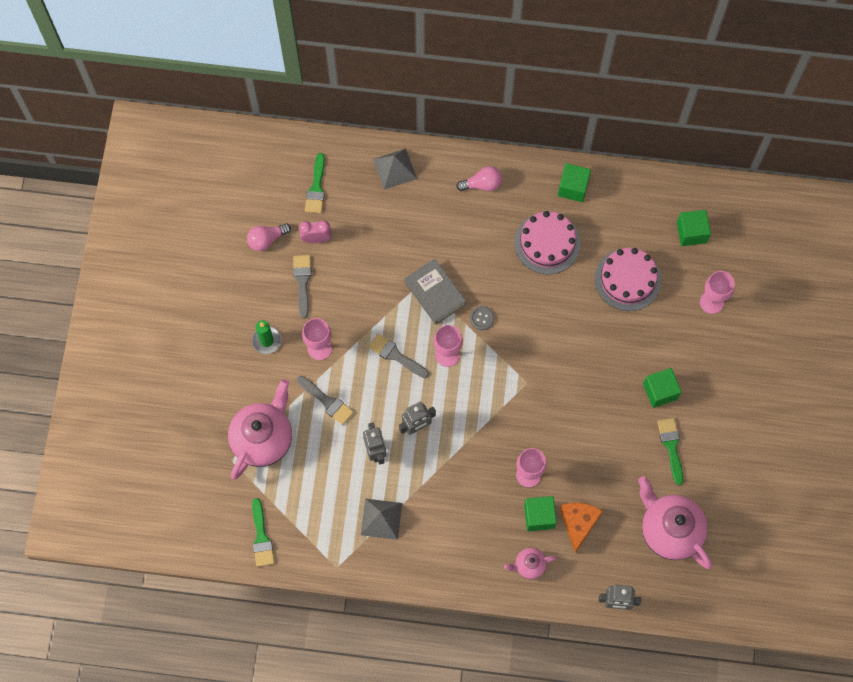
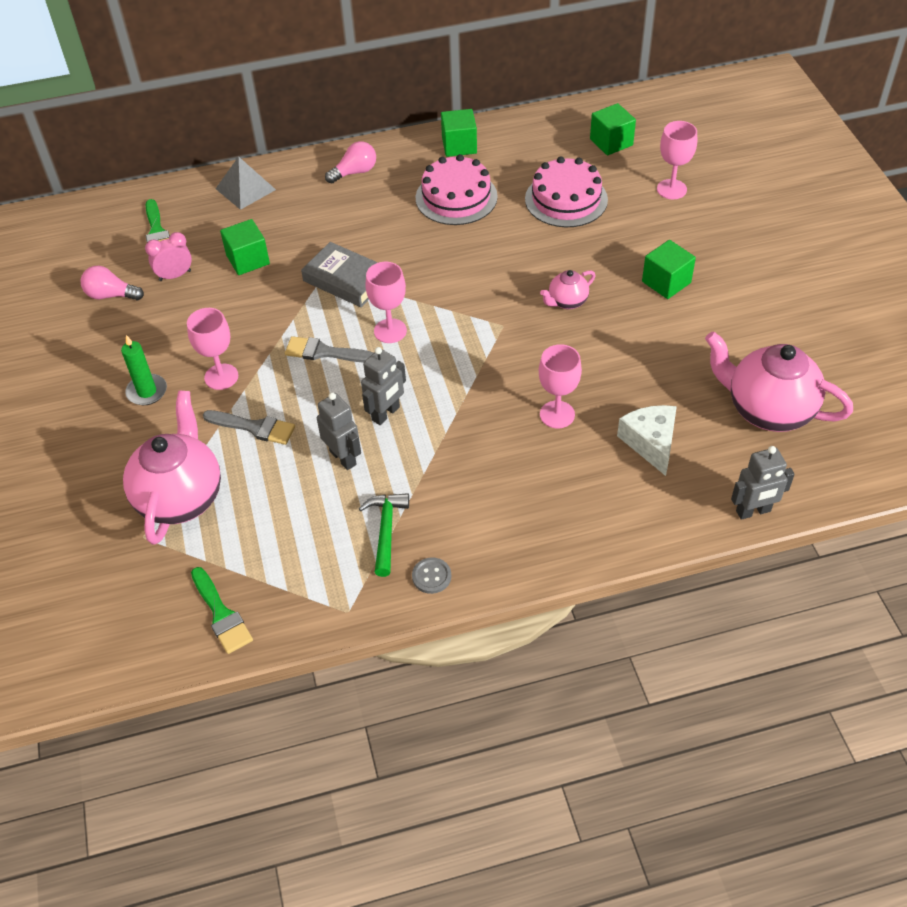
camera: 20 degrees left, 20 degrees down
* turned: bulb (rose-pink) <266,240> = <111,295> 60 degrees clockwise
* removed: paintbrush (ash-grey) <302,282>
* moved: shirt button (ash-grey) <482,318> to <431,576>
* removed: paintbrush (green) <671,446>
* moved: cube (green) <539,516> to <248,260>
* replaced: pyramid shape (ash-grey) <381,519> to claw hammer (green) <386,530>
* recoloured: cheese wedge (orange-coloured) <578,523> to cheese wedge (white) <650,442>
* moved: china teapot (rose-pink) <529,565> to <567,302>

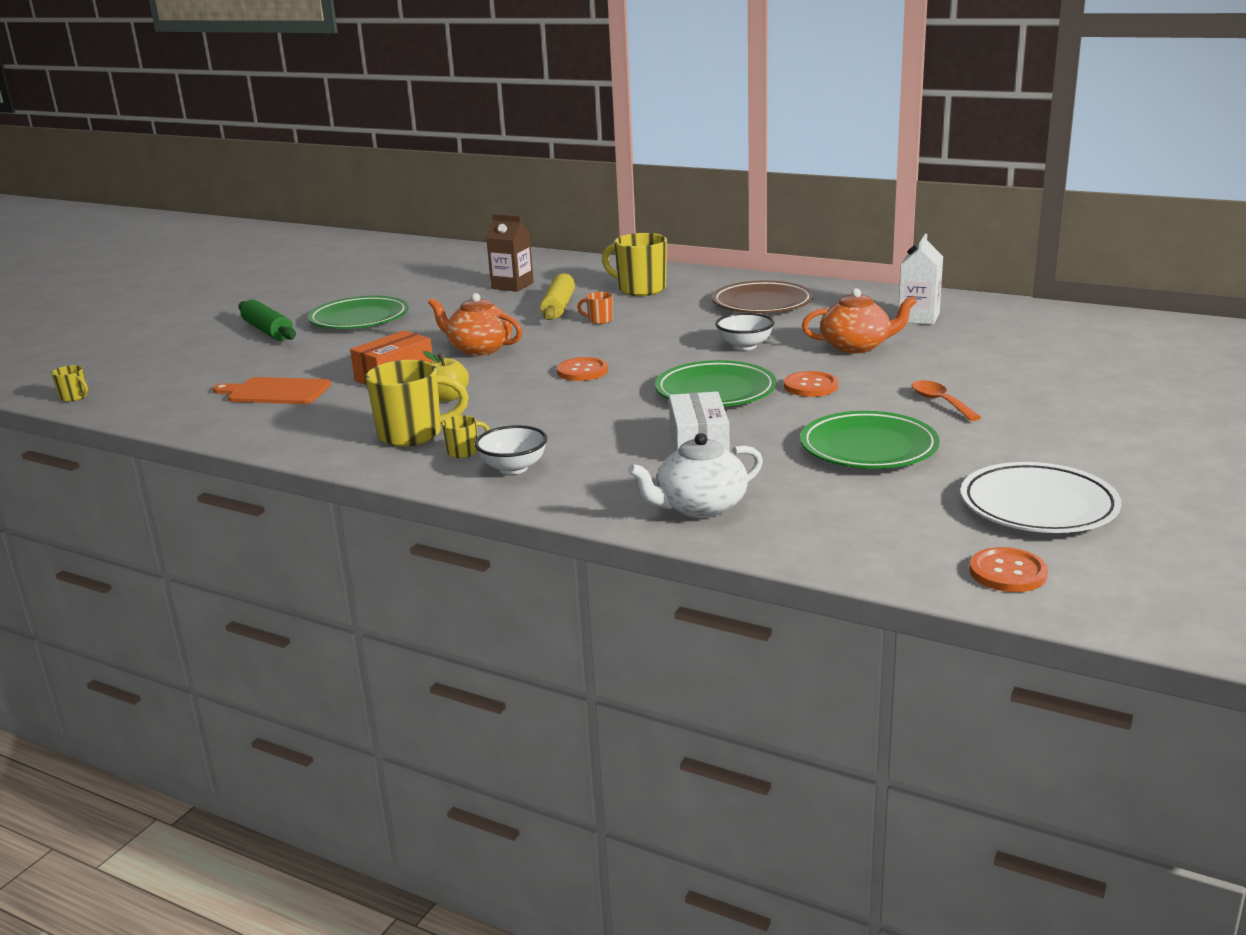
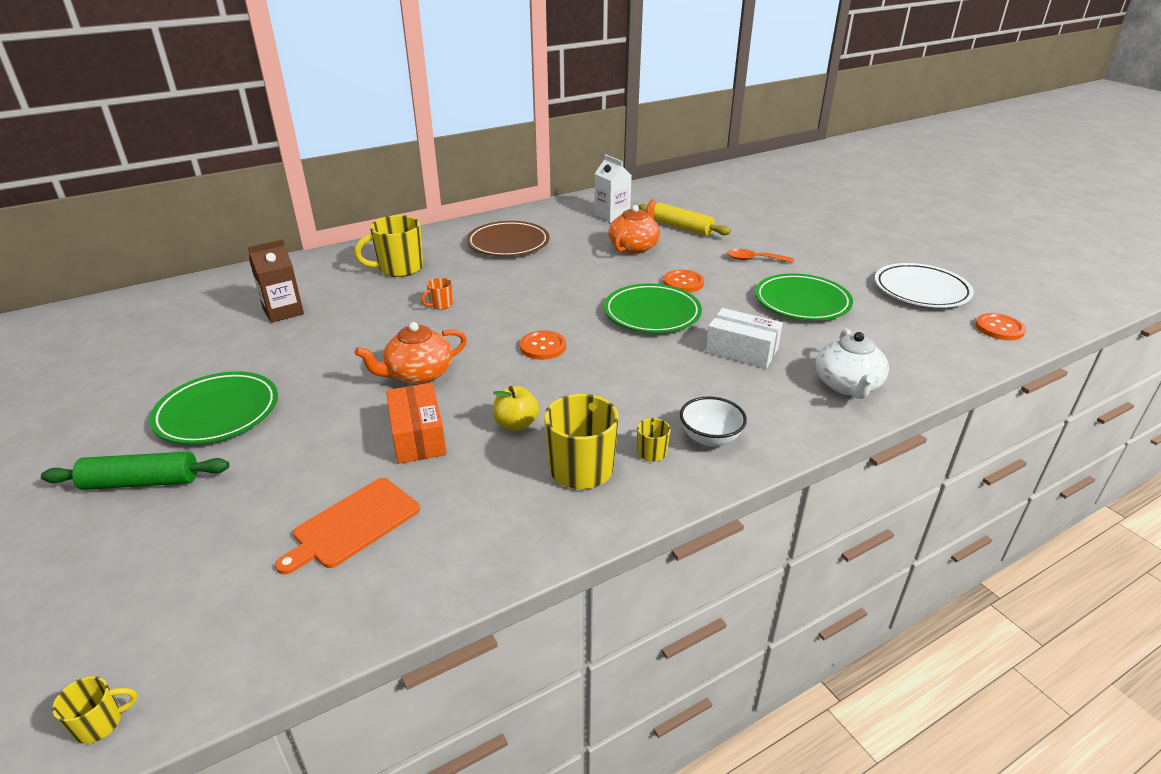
camera: 60 degrees left, 10 degrees up
* moved: dough roller (yellow) <559,307> to <682,227>
* removed: serving bowl (white) <744,346>

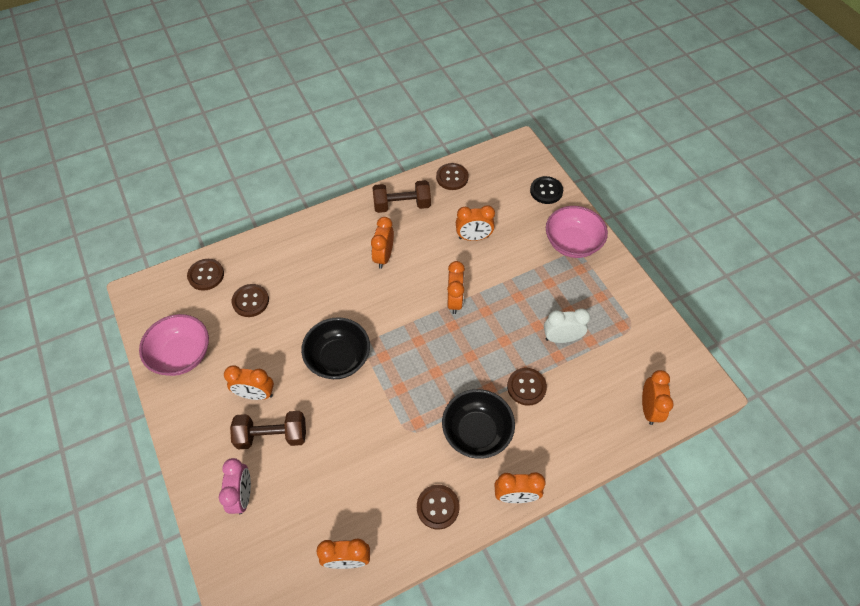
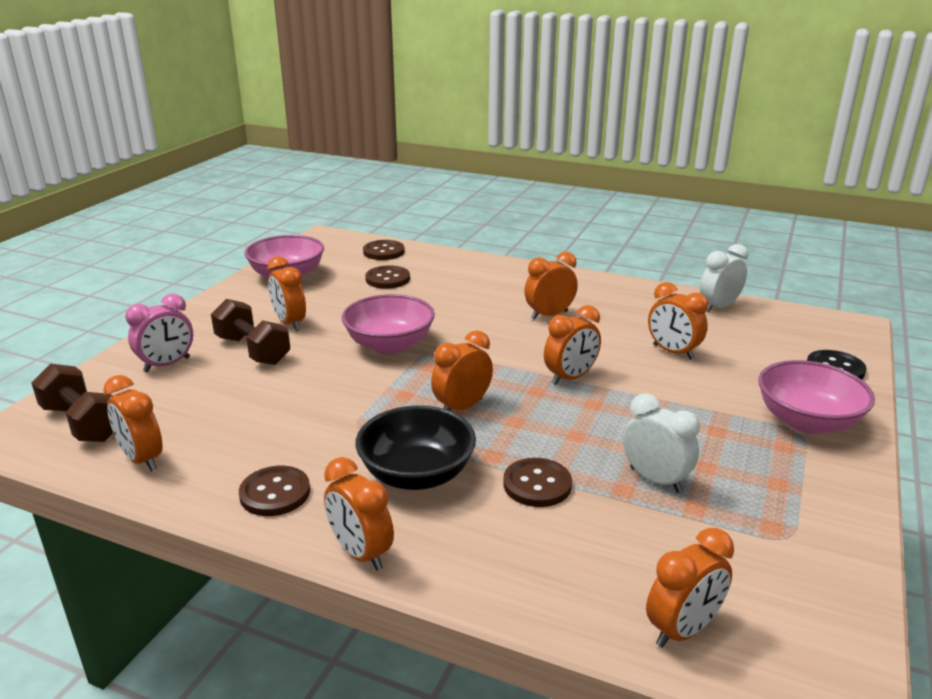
camera: 50 degrees right, 30 degrees down
* replaced: shirt button (russet) <452,177> to bedside clock (white) <718,307>
* moved: dumbbell (russet) <402,205> to <82,423>
* recoloured: serving bowl (jet-black) <338,358> to serving bowl (rose-pink) <389,345>
* added: bedside clock (orange-coloured) <462,407>

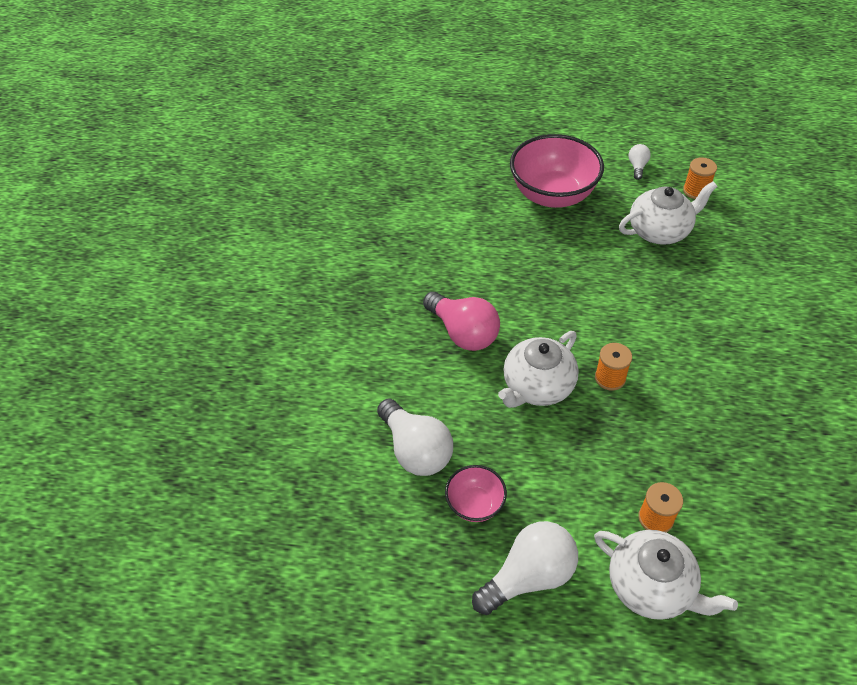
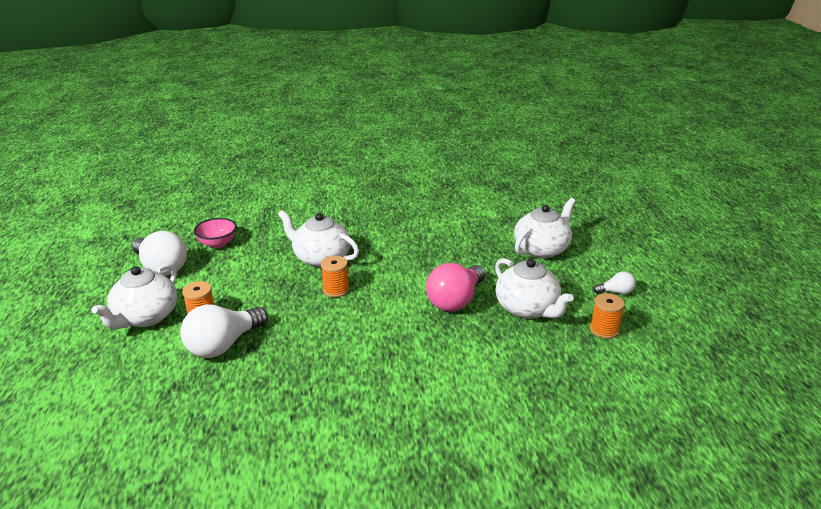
camera: 75 degrees right, 20 degrees down
* replaced: serving bowl (rose-pink) <552,195> to china teapot (white) <541,249>
* moved: bulb (rose-pink) <463,333> to <455,301>
* moved: bulb (white) <416,450> to <223,345>

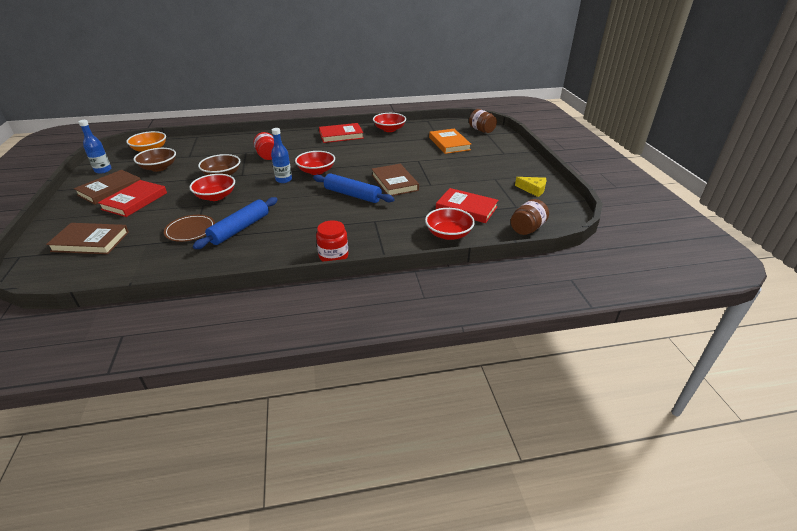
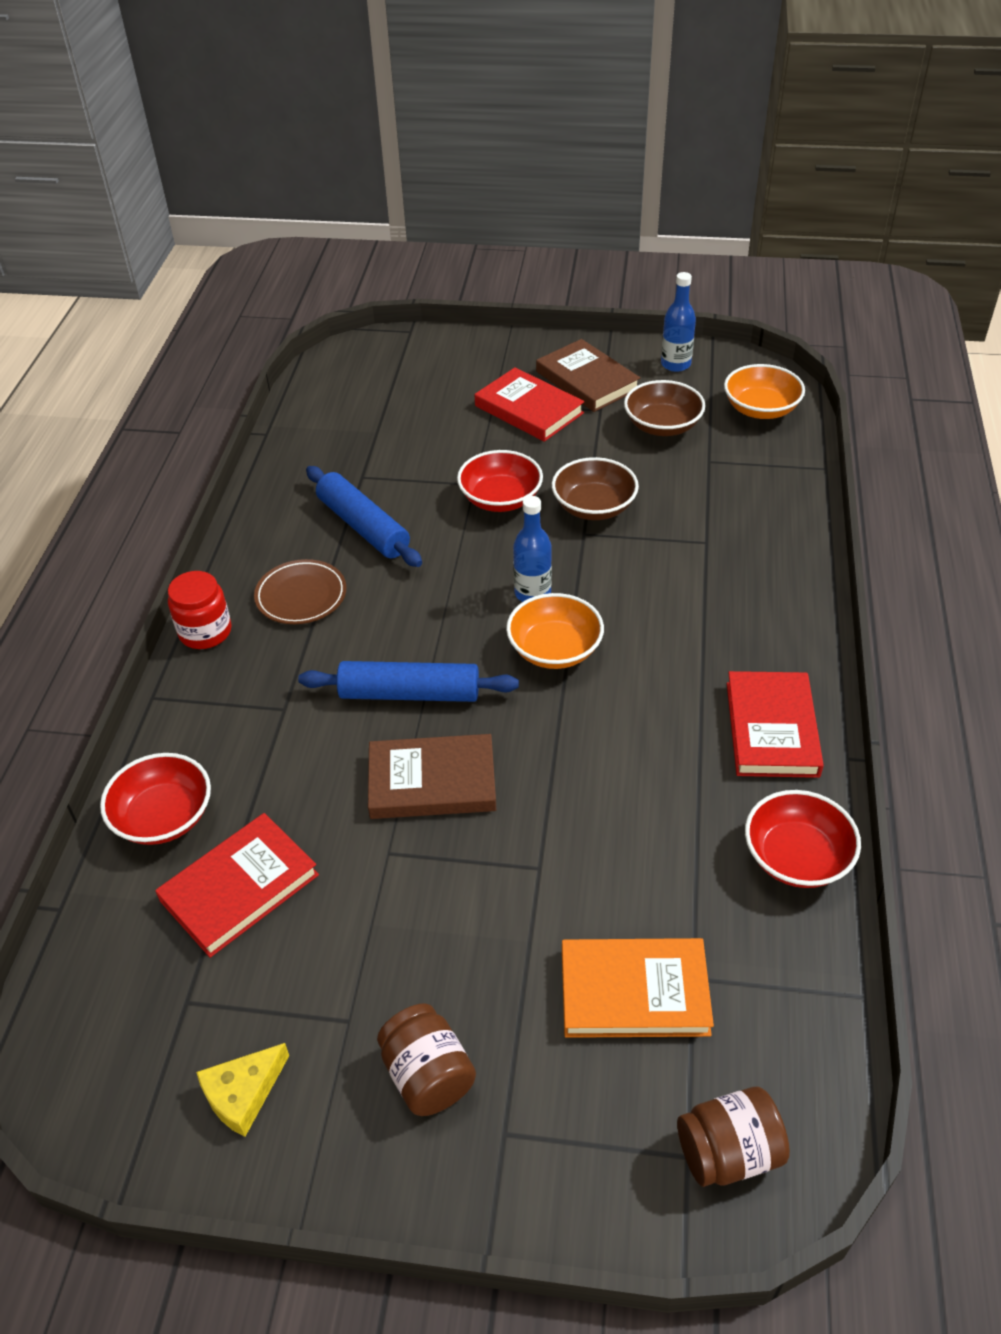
camera: 110 degrees right, 10 degrees up
* removed: preserve jar (crimson) <268,156>
* recoloured: serving bowl (crimson) <316,171> to serving bowl (orange-coloured) <554,649>
* turned: dough roller (royal blue) <352,195> = <409,694> 45 degrees clockwise
* moved: preserve jar (russet) <527,228> to <428,1075>
* moved: plate (russet) <190,230> to <301,596>
* removed: hardback (russet) <90,241>

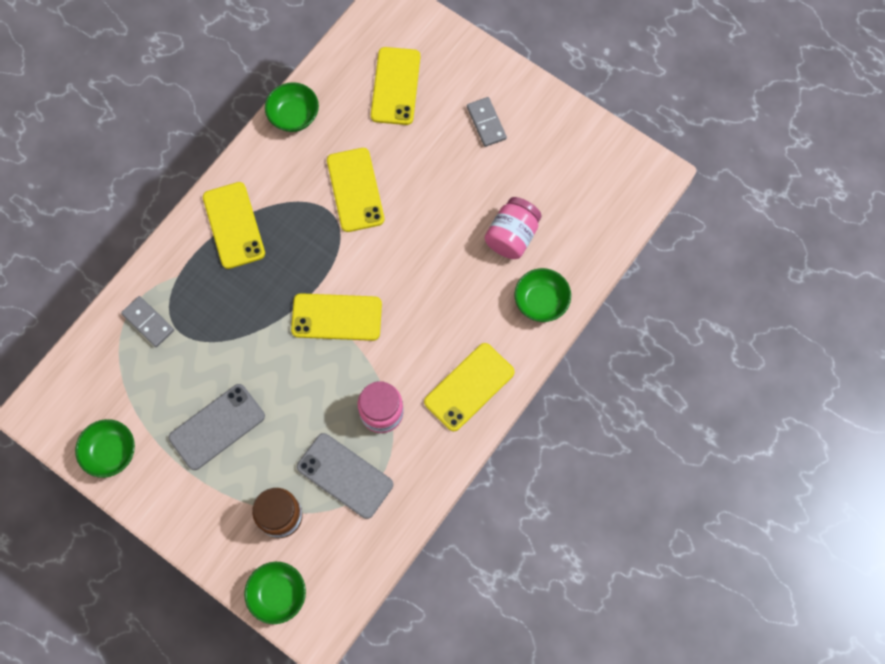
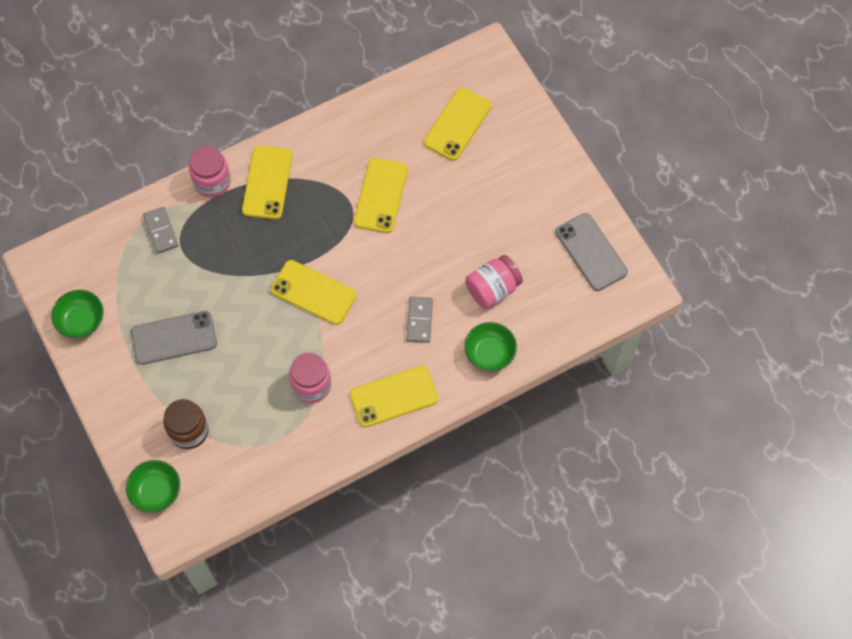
camera: 25 degrees right, 5 degrees down
* removed: serving bowl (green) <294,116>
* moved: domino tile (ash-grey) <486,123> to <419,320>
* moved: mobile phone (ash-grey) <345,475> to <591,252>
* added: preserve jar (rose-pink) <212,182>

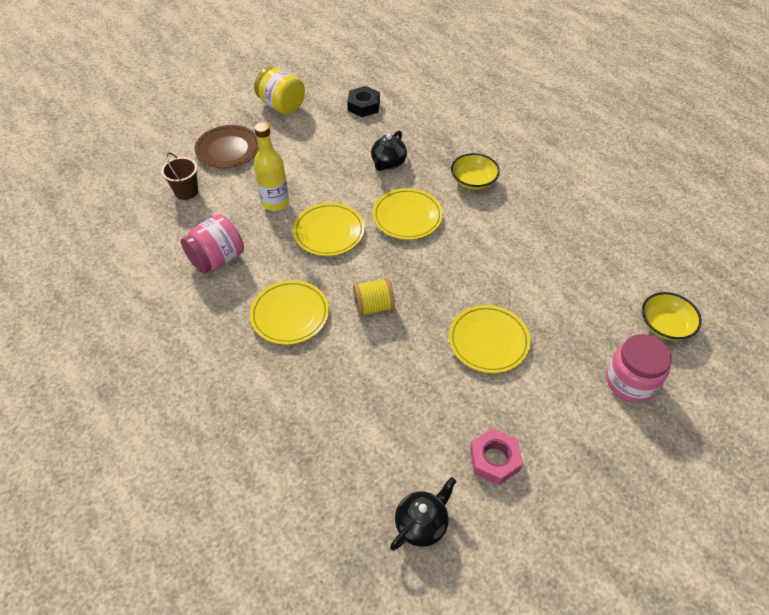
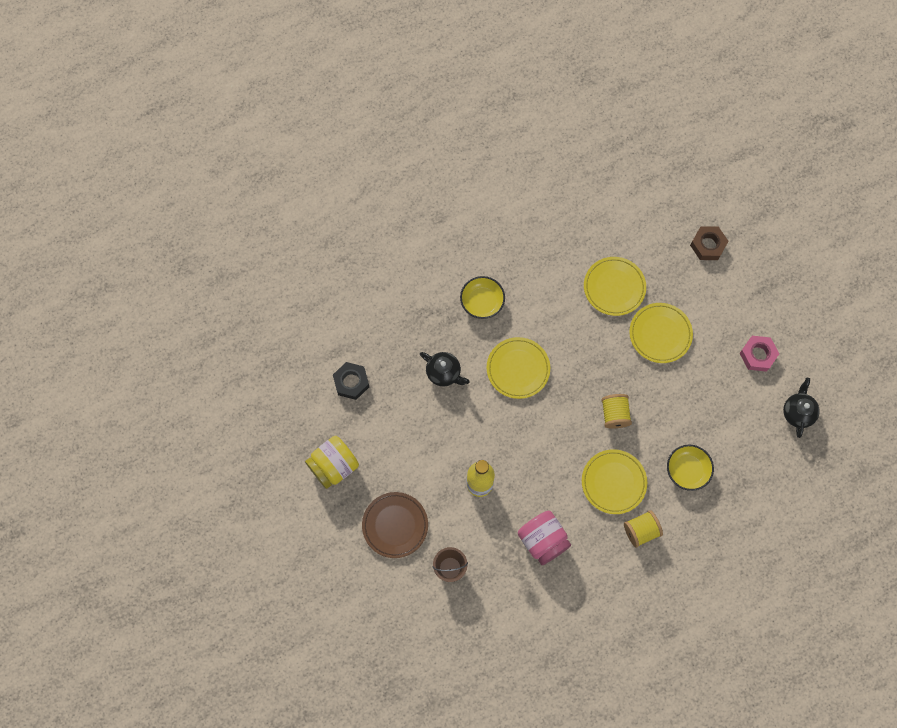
camera: 80 degrees left, 20 degrees up
* moved: plate (yellow) <329,232> to <614,287>
* moved: serving bowl (yellow) <665,325> to <687,470>
* replaced: preserve jar (rose-pink) <630,381> to hexagon nut (russet) <708,245>
* turned: china teapot (jet-black) <421,524> = <797,412> 45 degrees clockwise
* added: bobbin (yellow) <641,531>

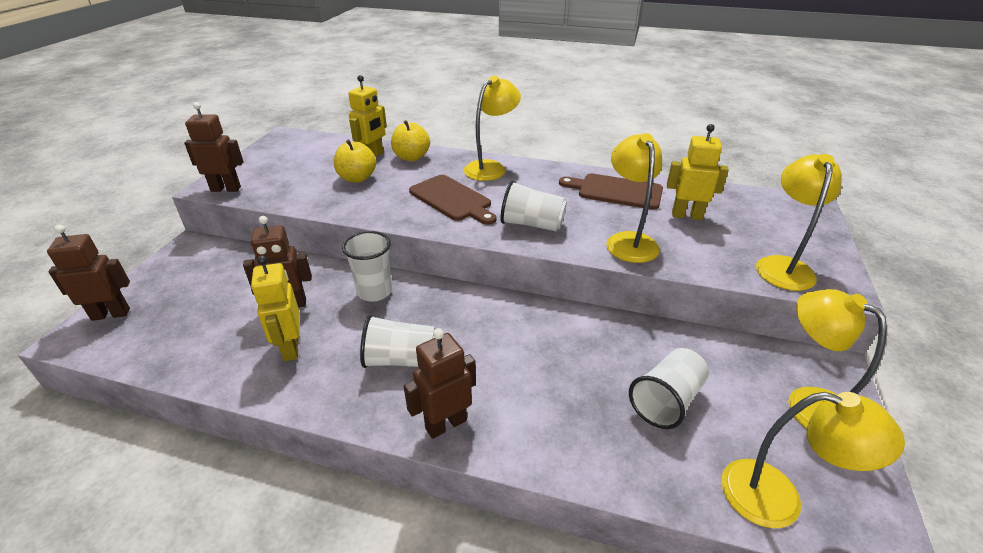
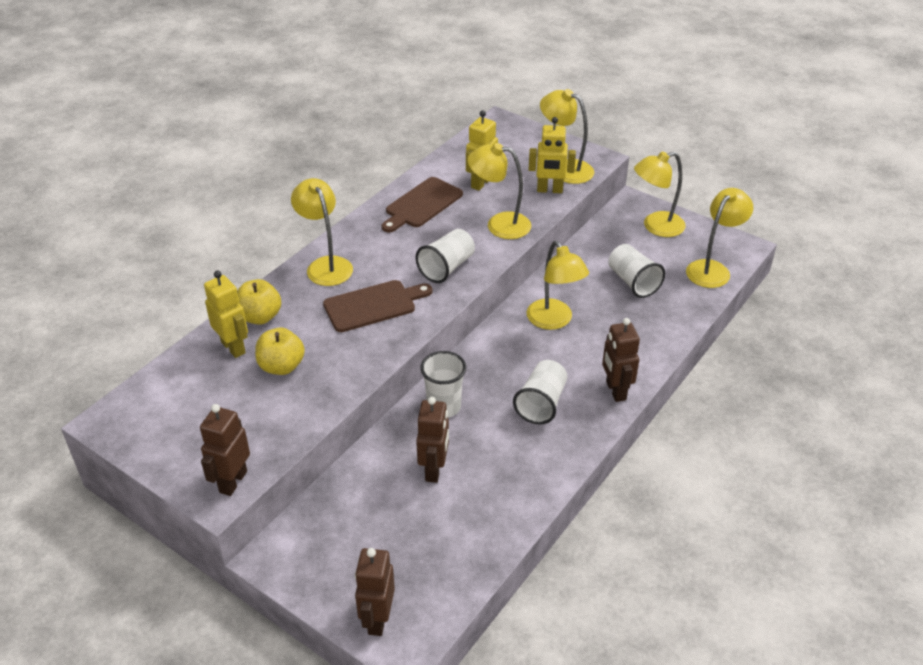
camera: 70 degrees left, 5 degrees up
* moved: robot figure (yellow) <290,348> to <549,190>
* added: reading lamp (yellow) <554,321>

